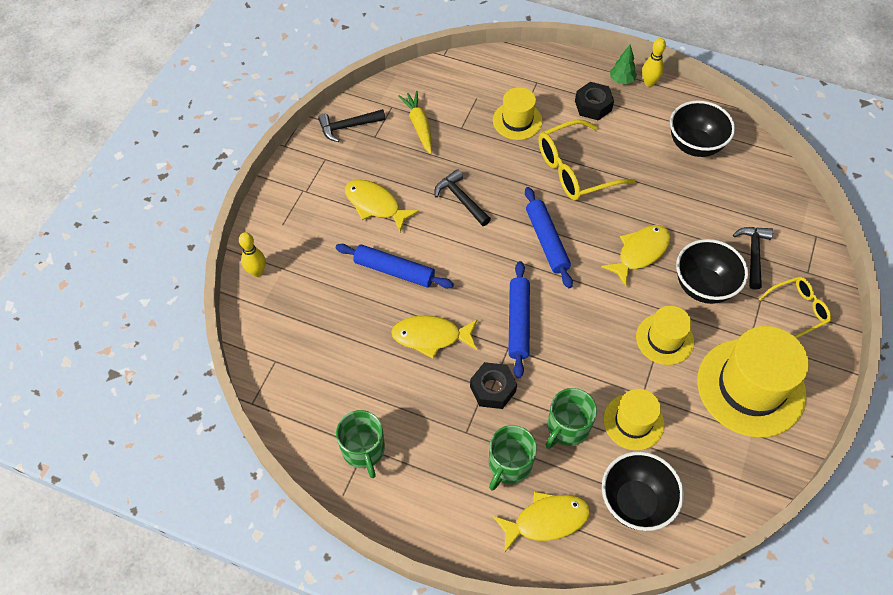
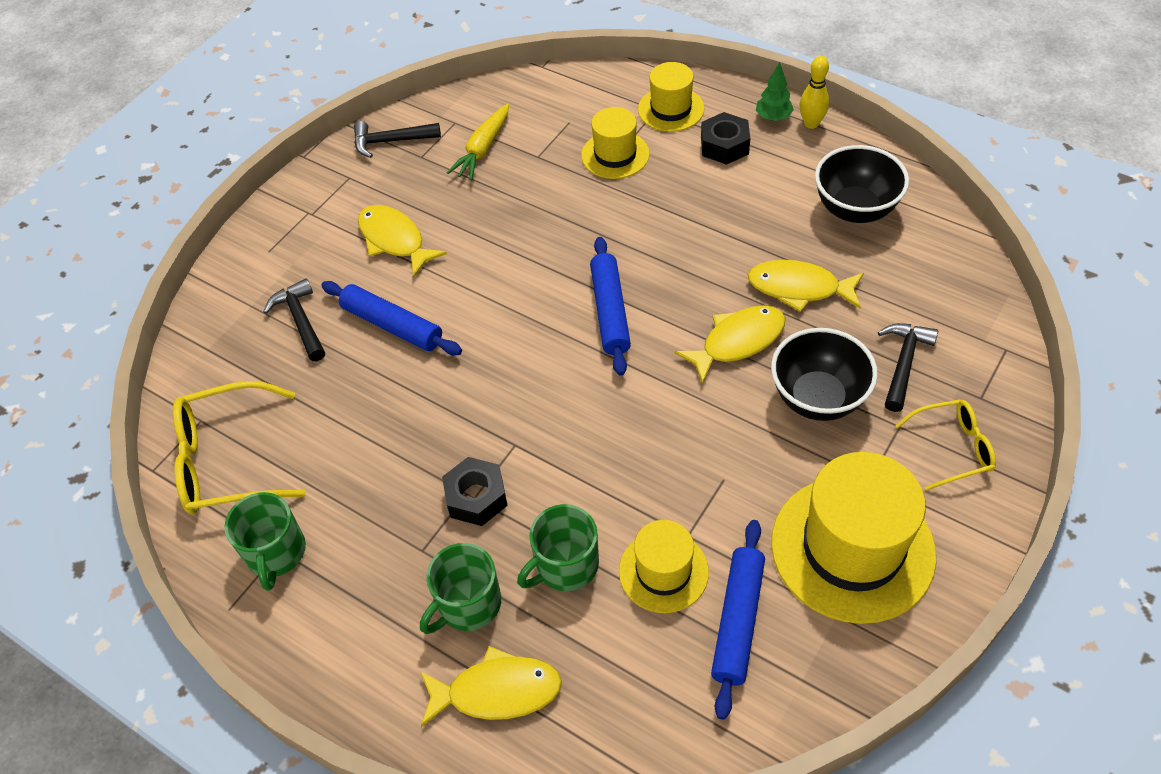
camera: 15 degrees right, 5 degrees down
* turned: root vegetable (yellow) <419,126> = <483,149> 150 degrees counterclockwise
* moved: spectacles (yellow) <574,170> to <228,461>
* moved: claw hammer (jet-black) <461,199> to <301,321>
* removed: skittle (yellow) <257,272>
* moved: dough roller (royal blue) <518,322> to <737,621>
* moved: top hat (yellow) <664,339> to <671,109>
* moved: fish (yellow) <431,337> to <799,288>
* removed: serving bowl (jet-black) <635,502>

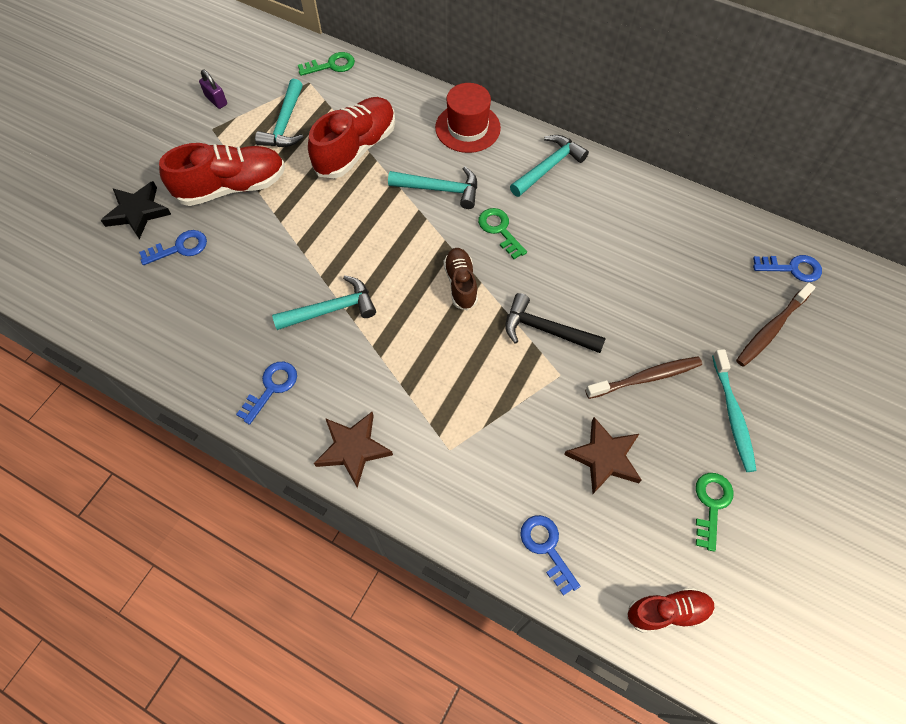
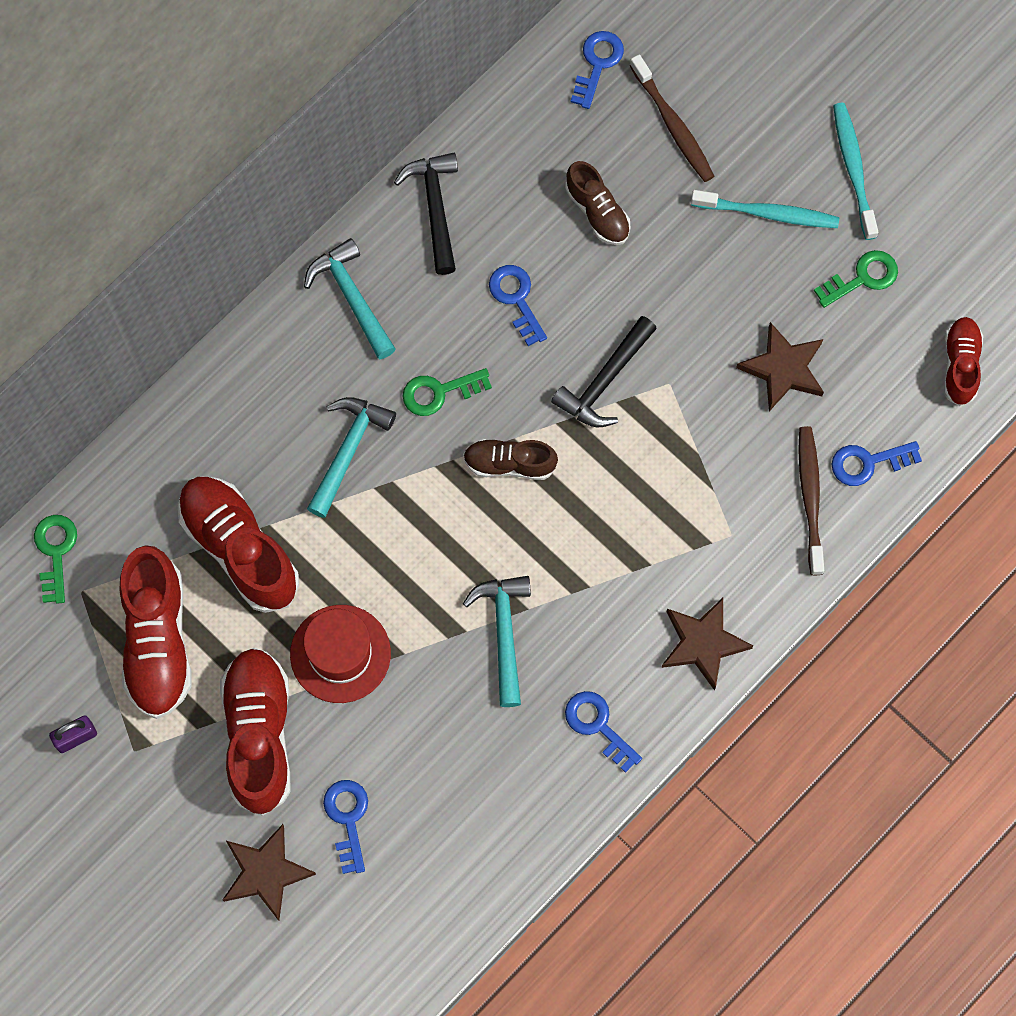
camera: 75 degrees left, 10 degrees up
* replaced: claw hammer (teal) <285,123> to shoe (crimson) <157,641>
* moved: top hat (crimson) <467,128> to <340,654>
* recoloured: five-pointed star (jet-black) <138,212> to five-pointed star (russet) <266,873>
* moved: dental brush (russet) <646,378> to <810,498>
* turned: key (green) <711,504> = <863,278> 120 degrees clockwise
* added: dental brush (teal) <853,169>
* added: claw hammer (jet-black) <435,208>
* added: shoe (russet) <597,212>
* added: key (royal blue) <516,299>

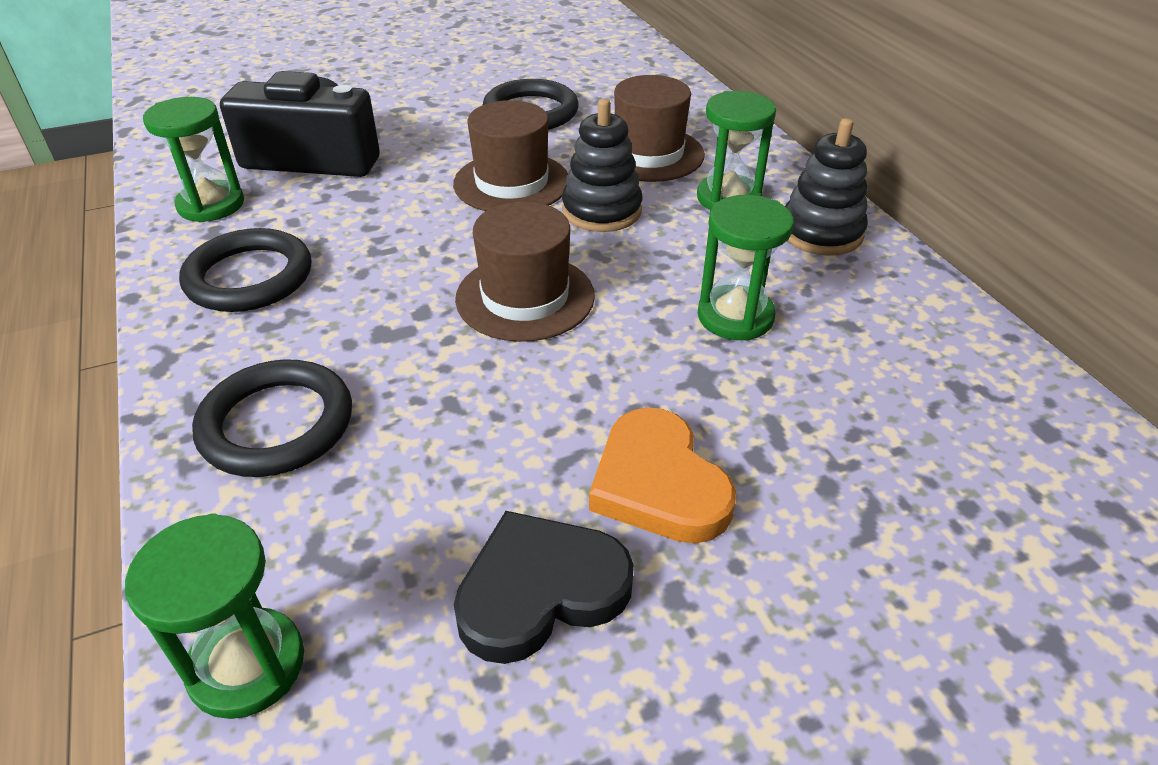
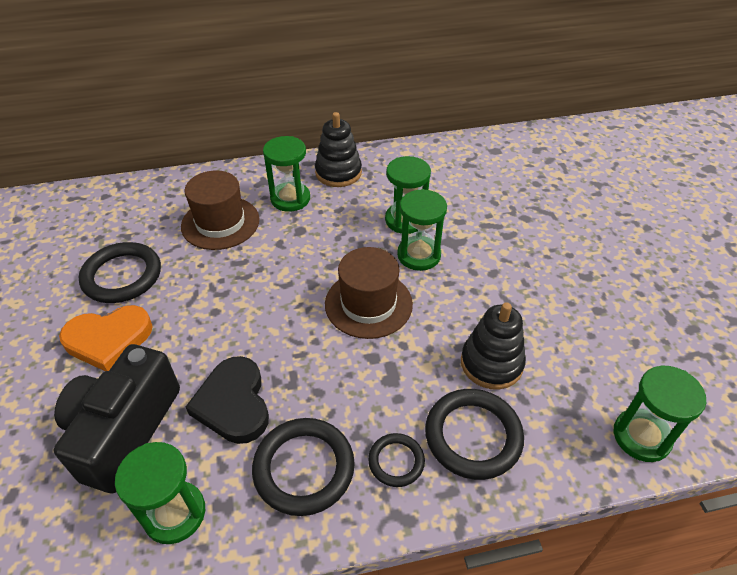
camera: 80 degrees left, 5 degrees up
* moved: ring stacker (jet-black) <601,211> to <491,363>
* removed: top hat (russet) <511,183>
* moved: heart shape (orange-coloured) <658,484> to <108,339>
* moved: heart shape (jet-black) <540,590> to <233,403>
* added: sandglass (green) <419,255>
* added: torus (jet-black) <396,461>

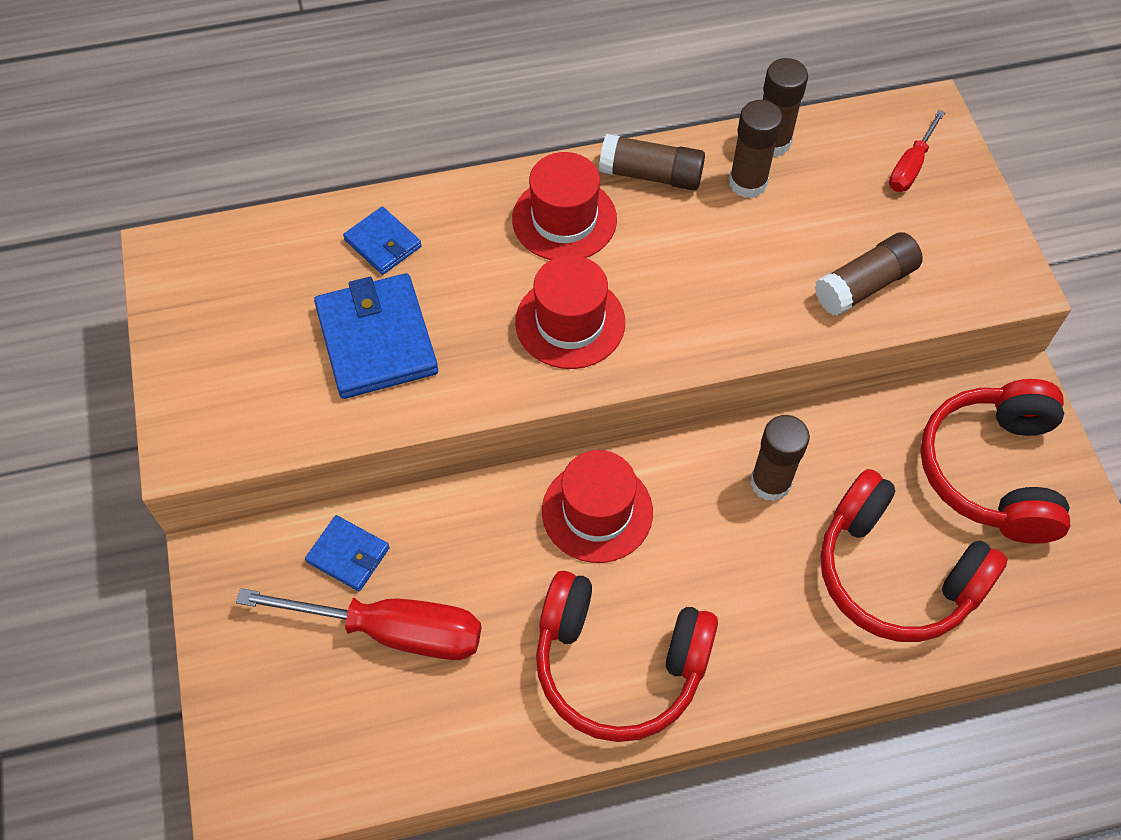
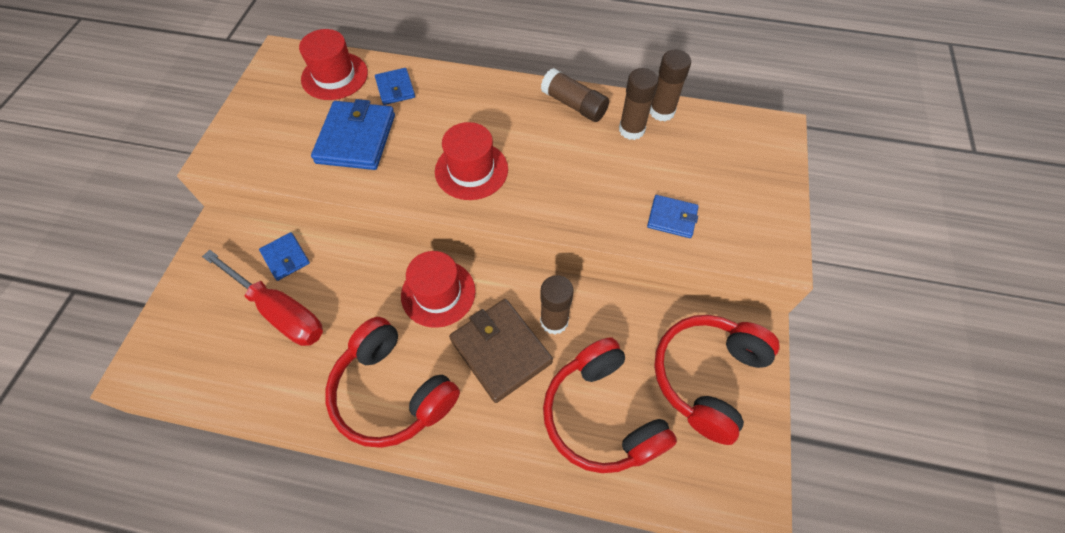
camera: 25 degrees right, 0 degrees up
* removed: flat screwdriver (crimson) <910,166>
* moved: top hat (crimson) <564,219> to <334,76>
* replaced: glue stick (russet) <865,285> to billfold (royal blue) <672,218>
* added: billfold (russet) <501,351>

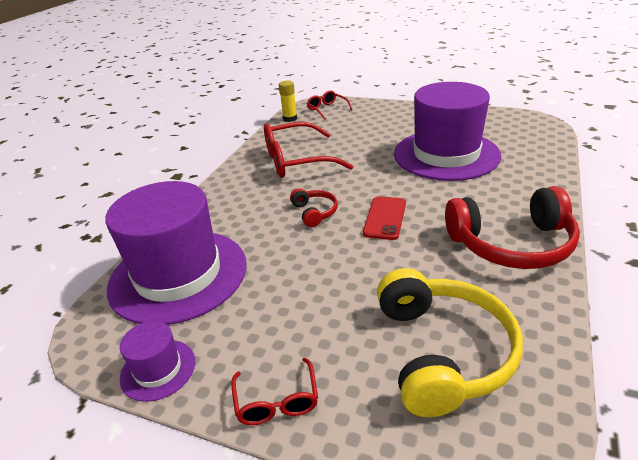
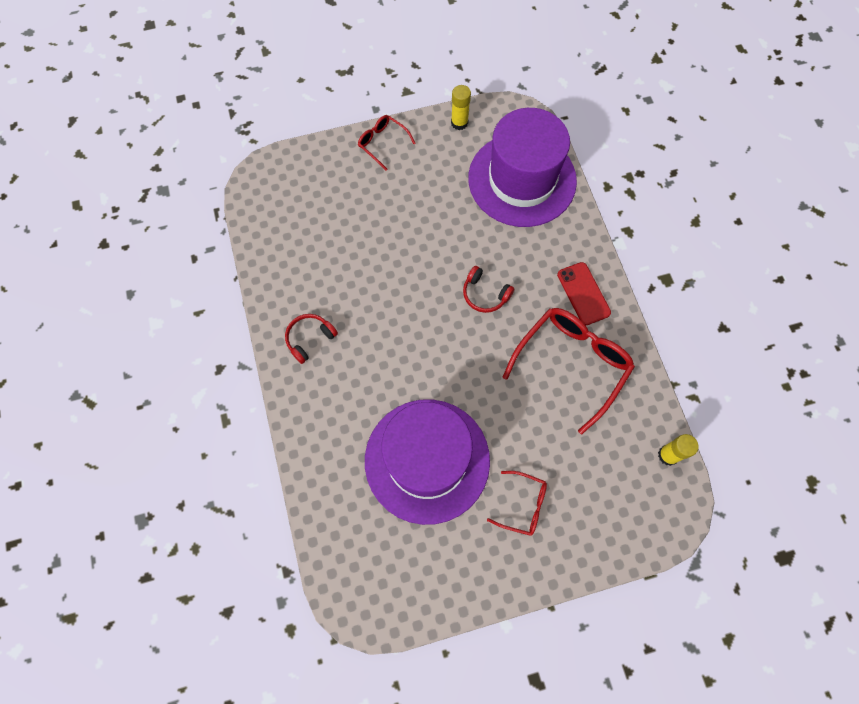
camera: 140 degrees right, 35 degrees up
* moved: spectacles (crimson) <327,109> to <523,505>
* resized: headset (crimson) <511,244> = <310,339> x0.48
* moved: mobile phone (crimson) <385,218> to <583,293>
* removed: headset (yellow) <441,352>
* replaced: top hat (royal purple) <158,369> to glue stick (yellow) <459,123>

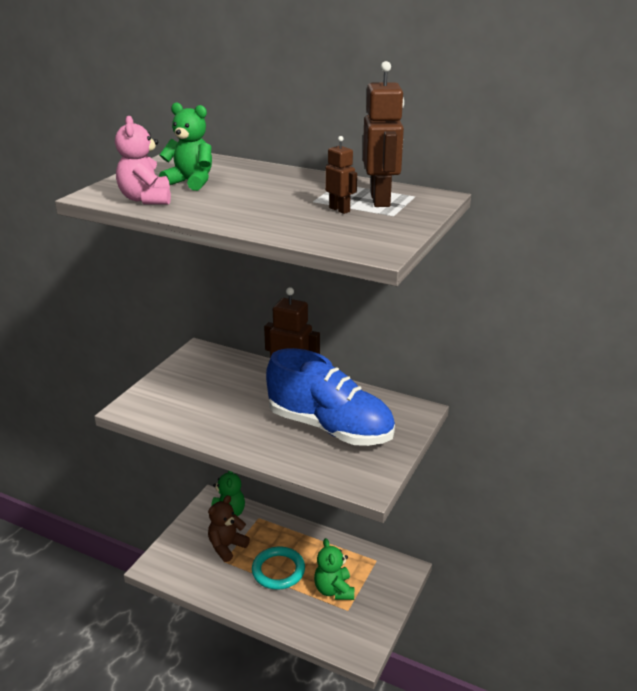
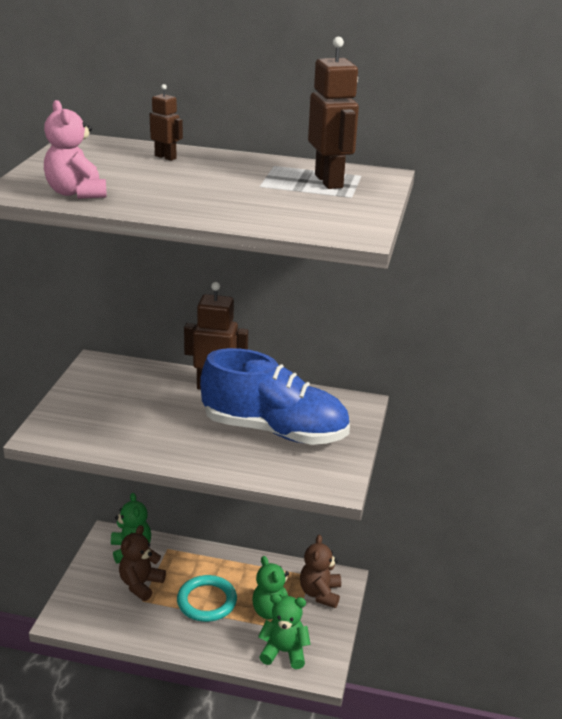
camera: 15 degrees left, 0 degrees up
* moved: teddy (green) <191,182> to <284,652>
* moved: robot figure (russet) <339,210> to <165,157>
* added: teddy (russet) <320,593>

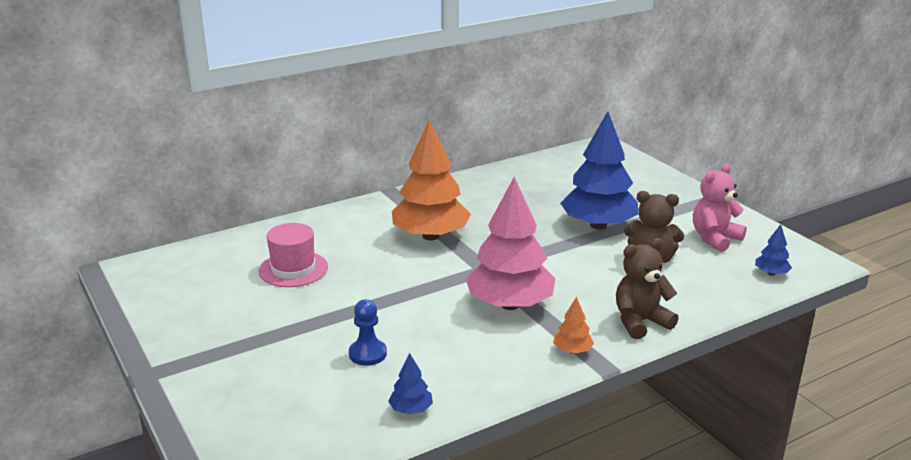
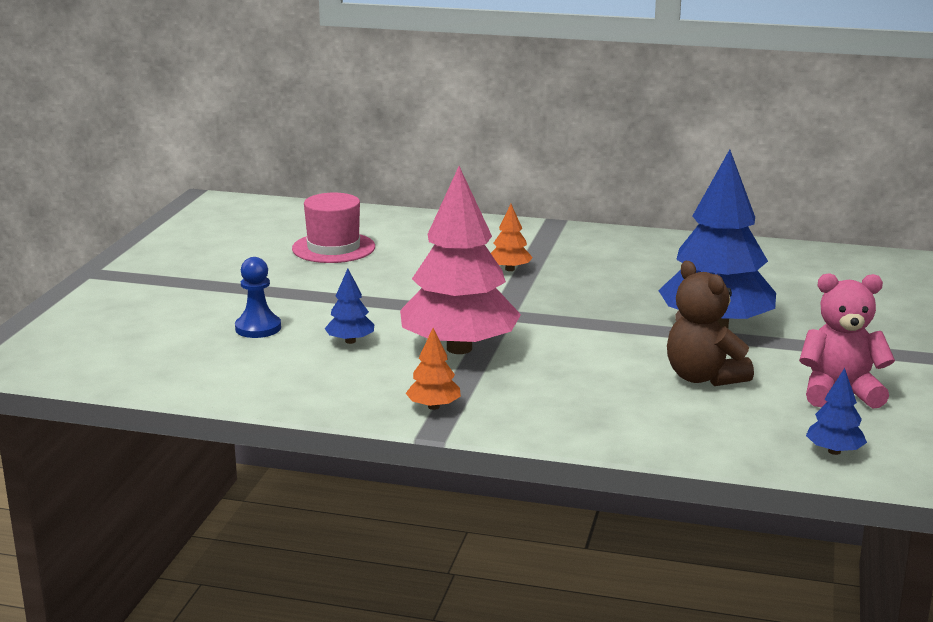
camera: 45 degrees right, 5 degrees down
* resized: toy tree (orange-coloured) <431,236> = <510,269> x0.42
* removed: teddy (russet) <640,322>
* moved: toy tree (royal blue) <411,410> to <350,341>

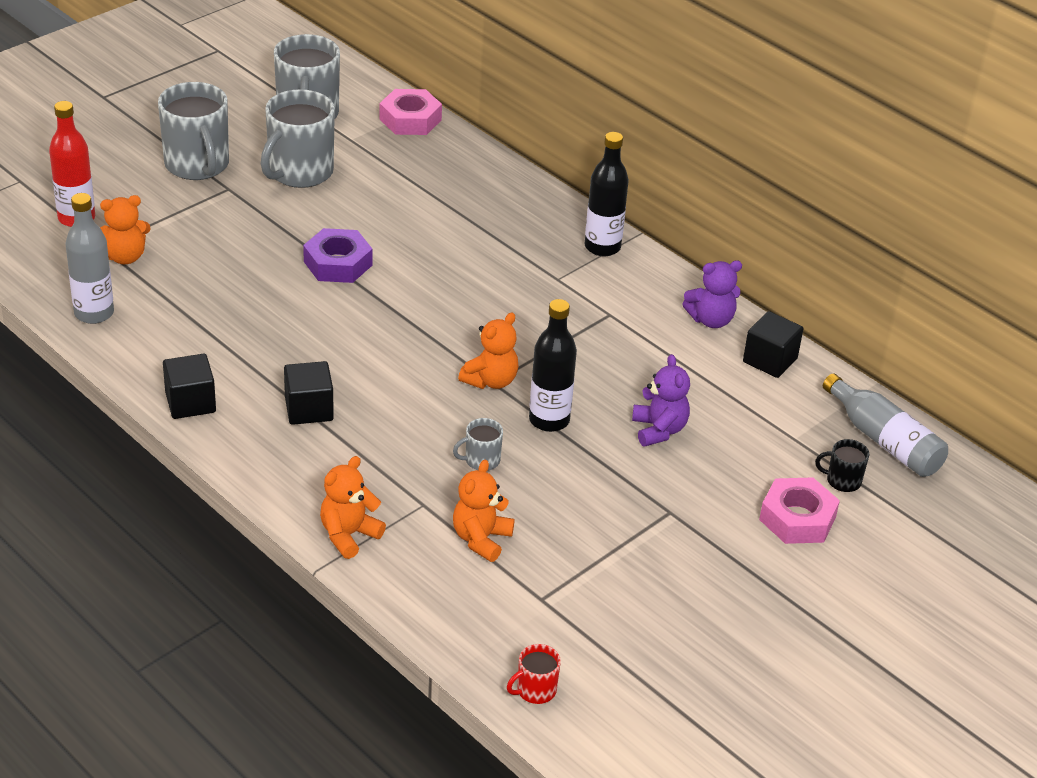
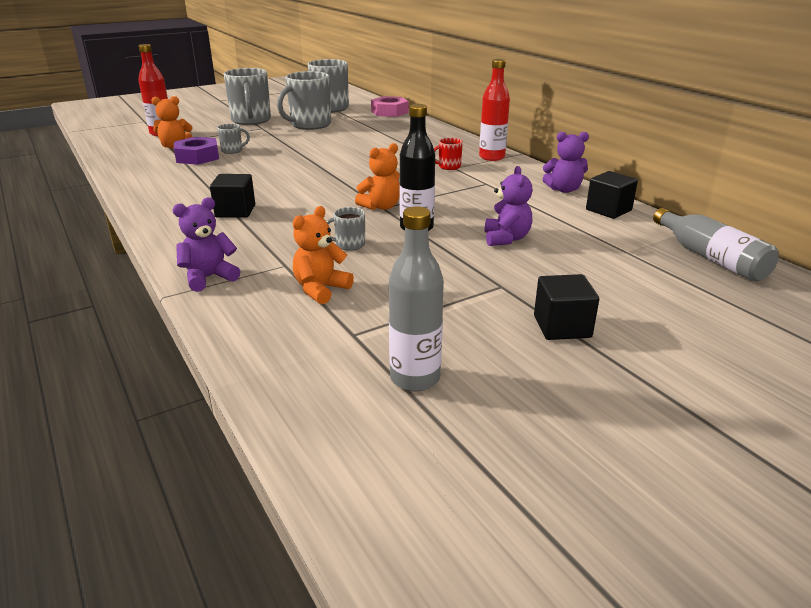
camera: 15 degrees right, 10 degrees down
* recoloured: flask (jet-black) <602,247> to flask (crimson) <492,157>
* moved: flask (ash-grey) <94,313> to <415,378>
* moved: hexagon nut (royal purple) <338,263> to <197,157>
* moved: cube (jet-black) <190,402> to <562,326>
* removed: coffee mug (jet-black) <842,481>
* recoloured: teddy (orange-coloured) <349,535> to teddy (royal purple) <209,278>
* removed: hexagon nut (rose-pink) <797,518>
* moved: coffee mug (crimson) <535,690> to <448,166>
* added: coffee mug (ash-grey) <232,150>

